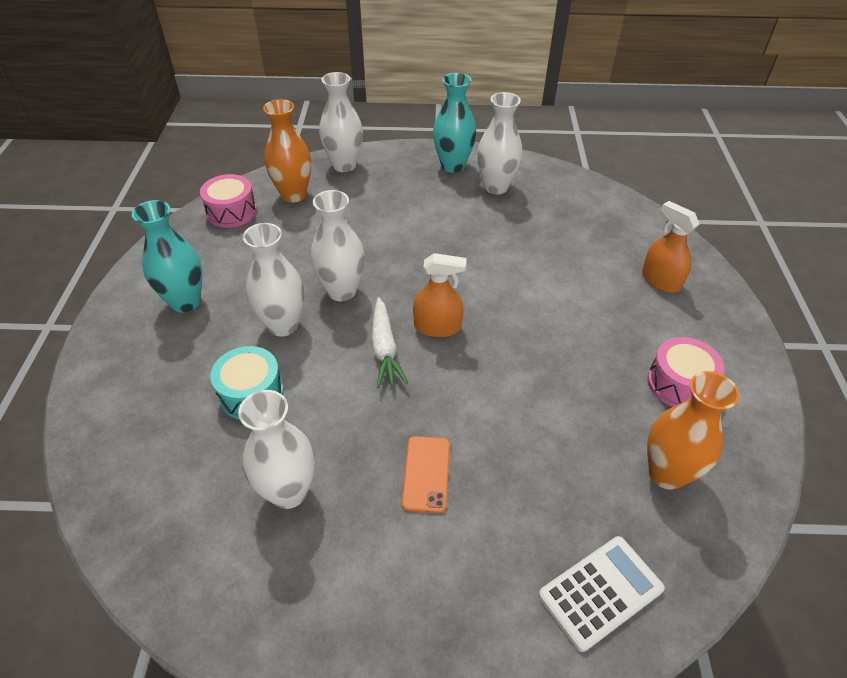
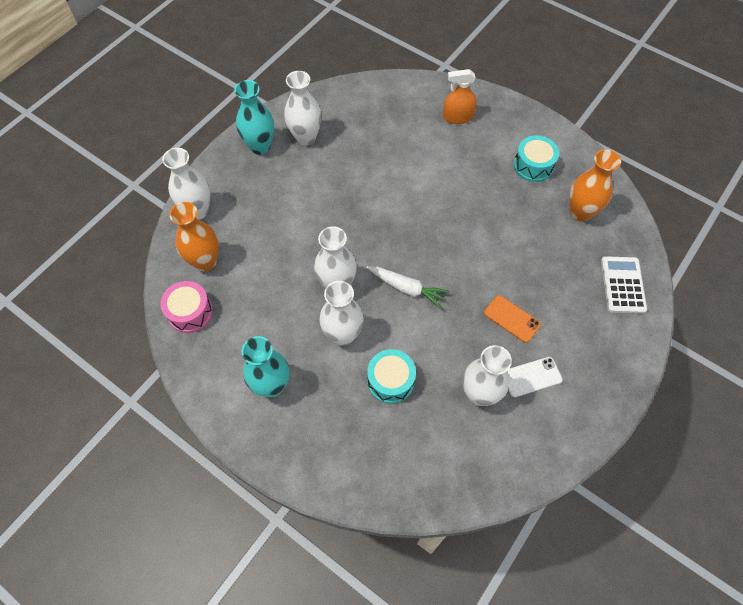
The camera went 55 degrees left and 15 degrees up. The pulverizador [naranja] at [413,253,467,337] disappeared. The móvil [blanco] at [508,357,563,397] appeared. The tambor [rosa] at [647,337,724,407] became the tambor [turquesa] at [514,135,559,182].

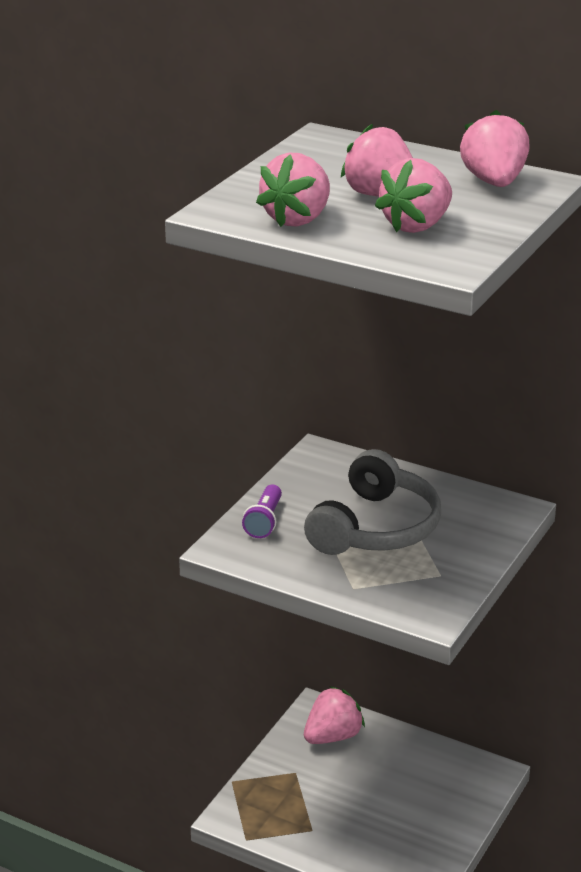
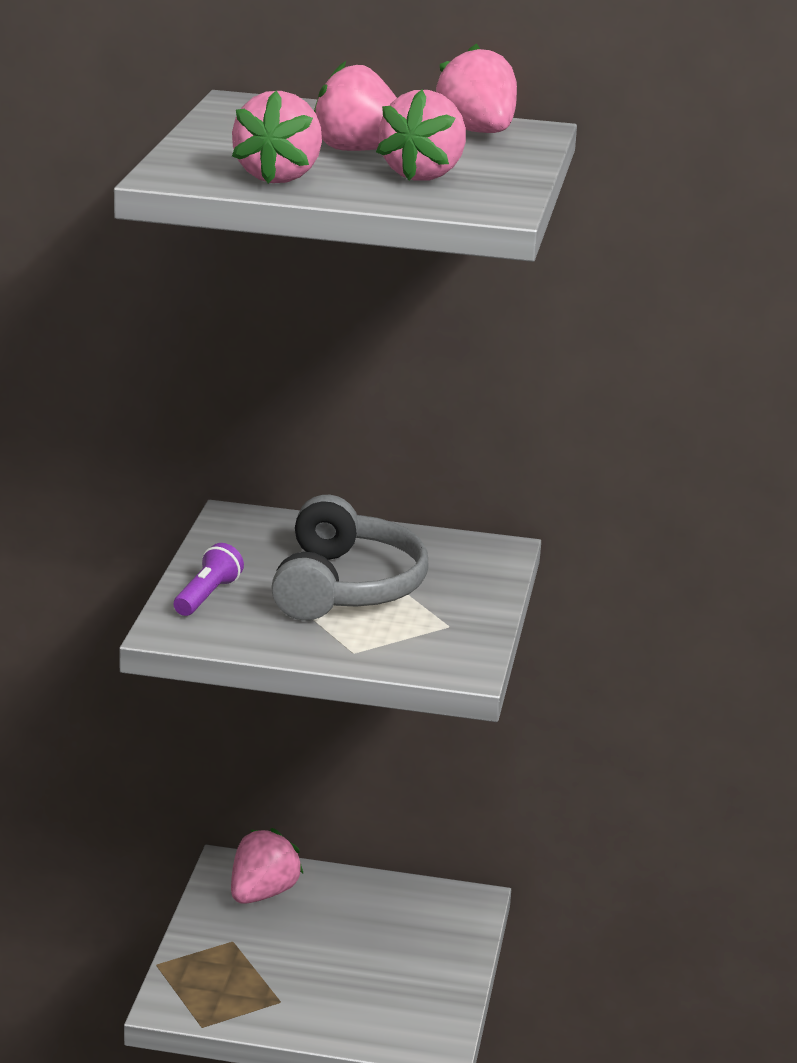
The camera went 20 degrees left and 5 degrees down. The lámpara de mano [morado] at [242,485,282,538] turned 150 degrees counterclockwise.

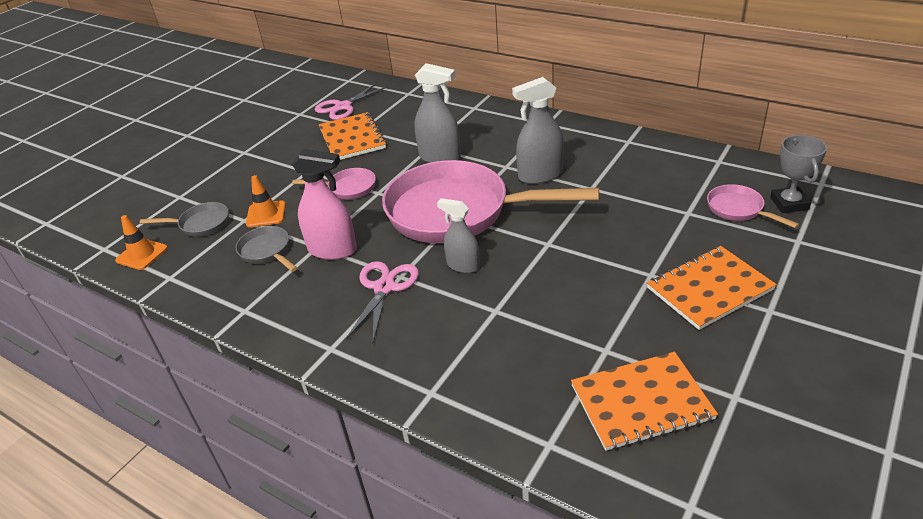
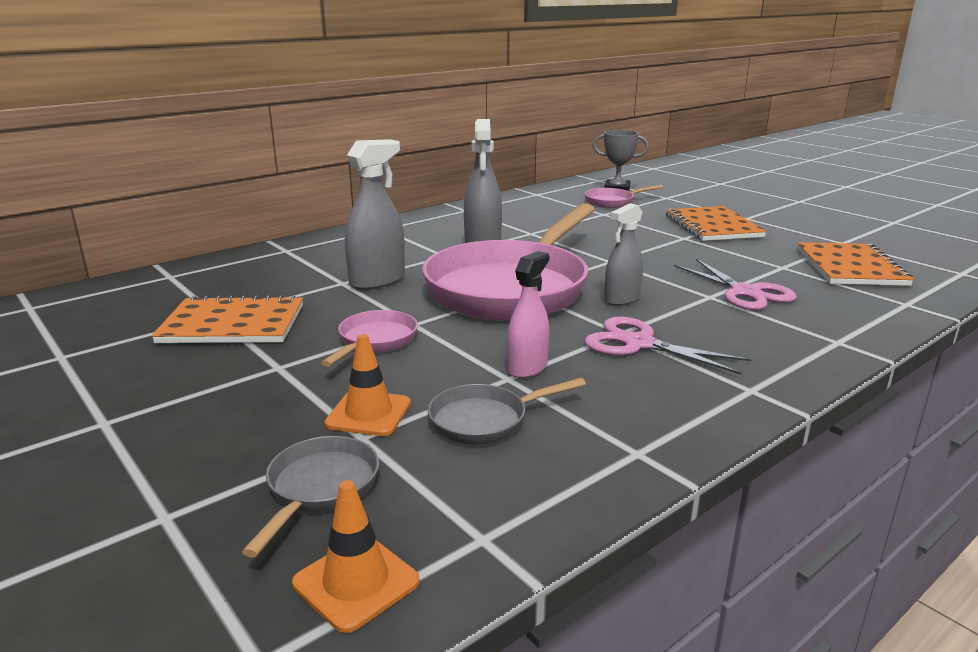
The camera went 75 degrees left and 15 degrees down. The tijeras [rosa] moved from [315,83,388,120] to [674,259,797,310]. The pulverizador [rosa] at [292,149,357,260] changed to 0.66 times the size.

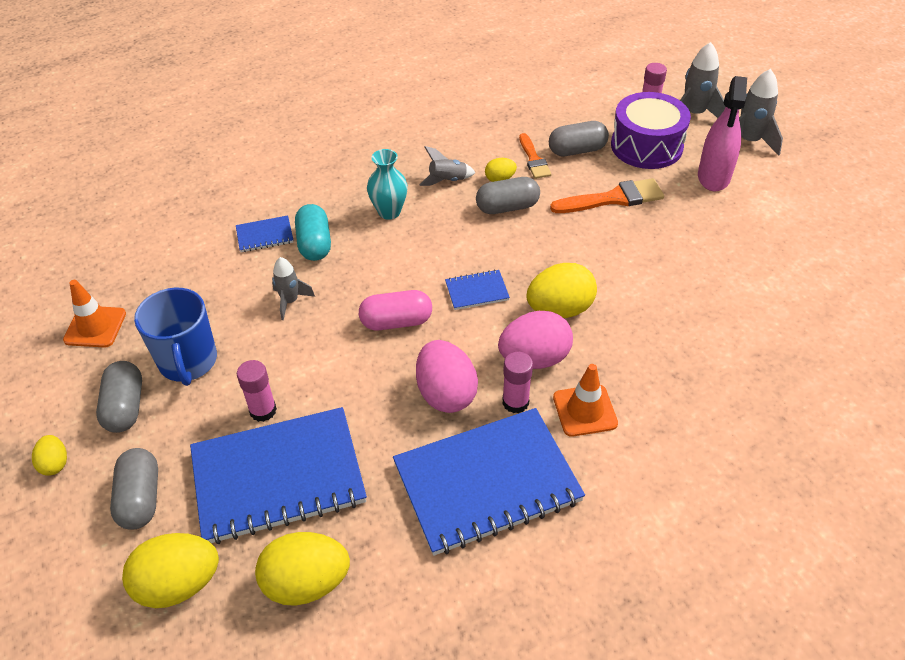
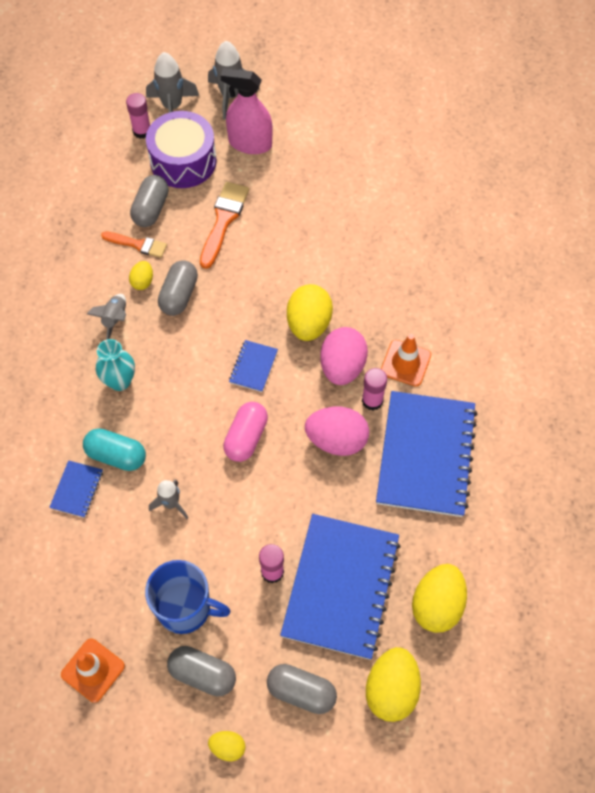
The camera went 60 degrees left and 15 degrees up. The pulverizador [rosa] at [698,76,747,191] turned 150 degrees clockwise.

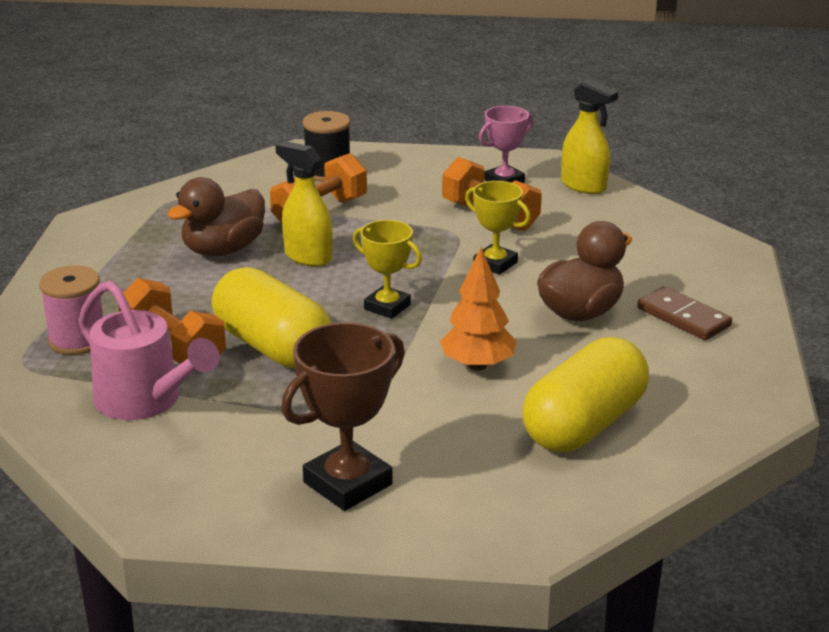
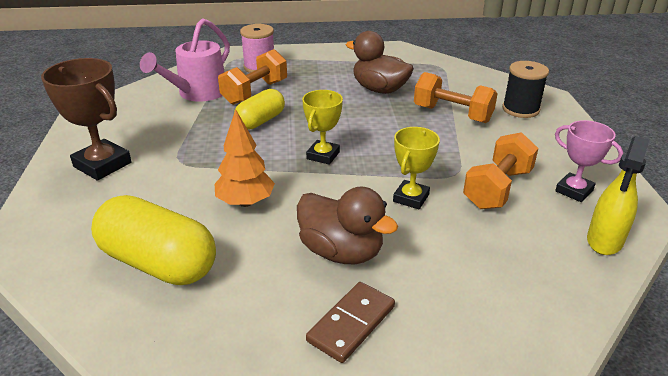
The camera went 80 degrees right and 5 degrees up. The pulverizador [amarillo] at [275,141,333,267] disappeared. The cápsula [amarillo] at [211,267,331,368] changed to 0.61 times the size.

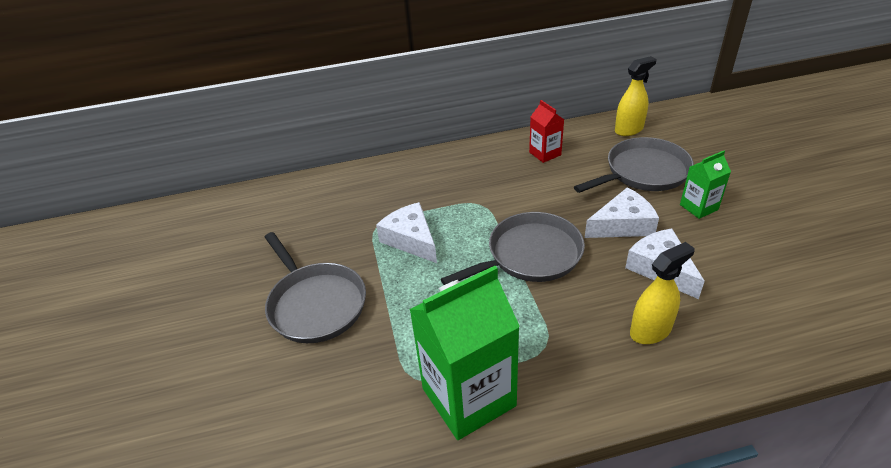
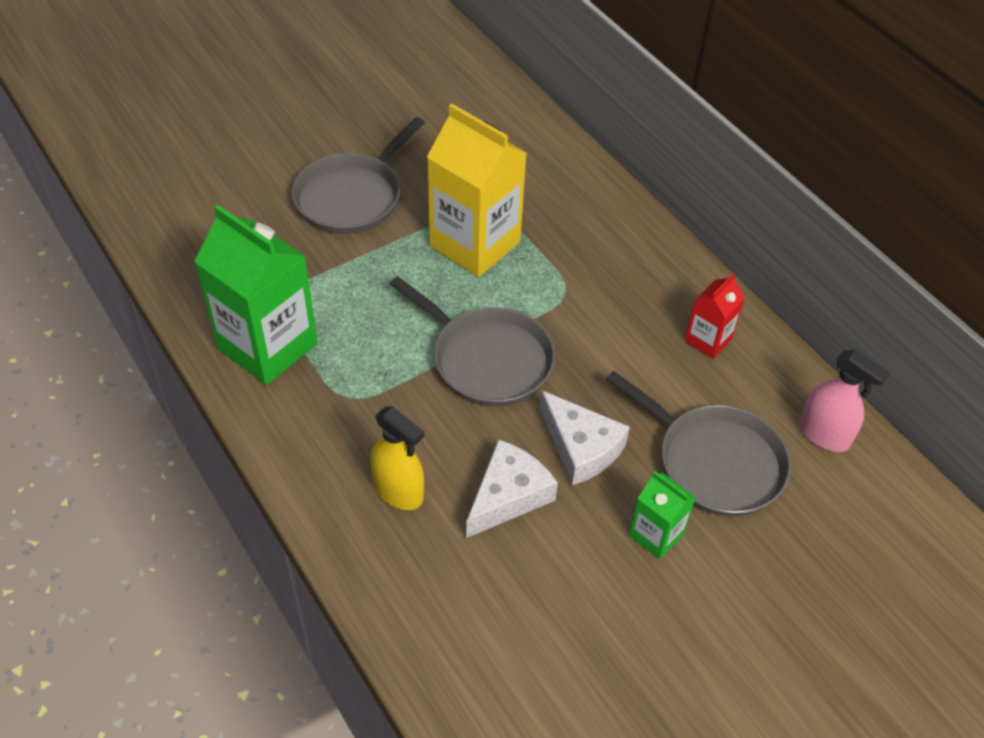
The camera went 65 degrees right and 10 degrees up. The queso [blanco] at [376,202,437,263] was replaced by the cartón de leche [amarillo] at [427,104,527,277]. The pulverizador [amarillo] at [615,56,656,136] became the pulverizador [rosa] at [799,349,890,452].

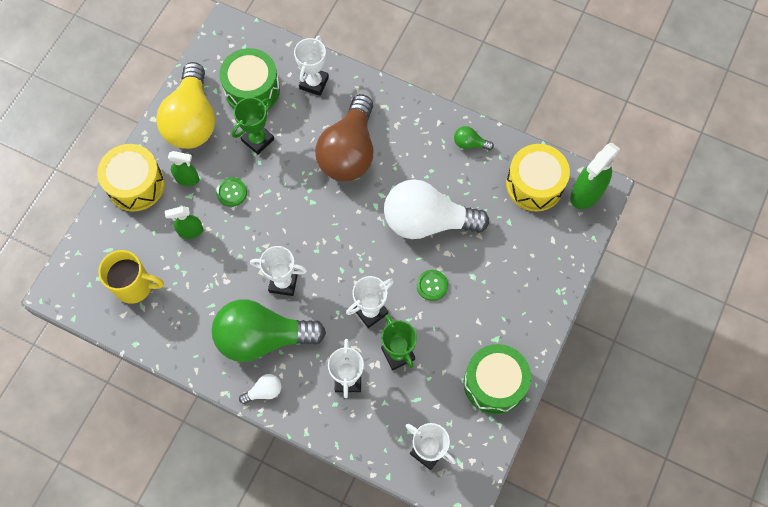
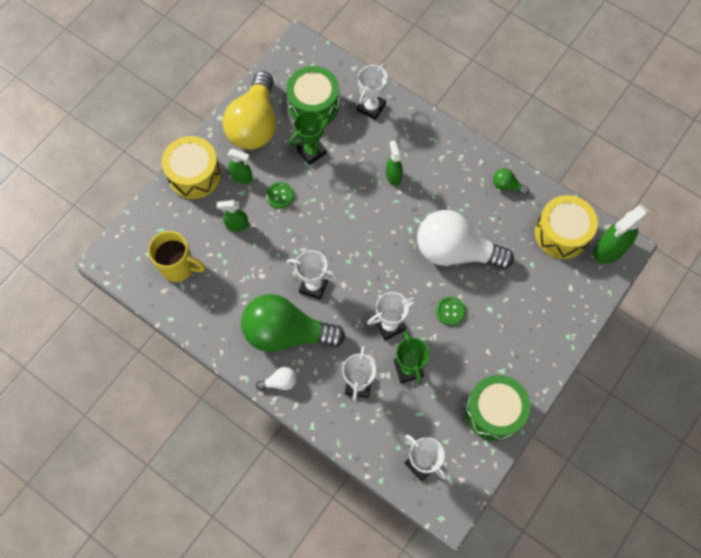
The camera went 10 degrees right and 0 degrees up. The bombilla [marrón] at [315,94,374,181] was replaced by the pulverizador [verde] at [386,141,403,186].

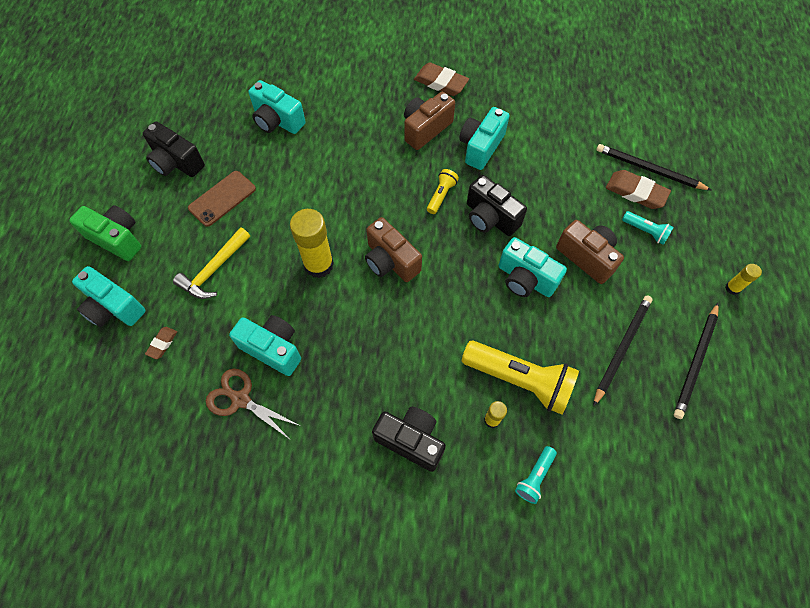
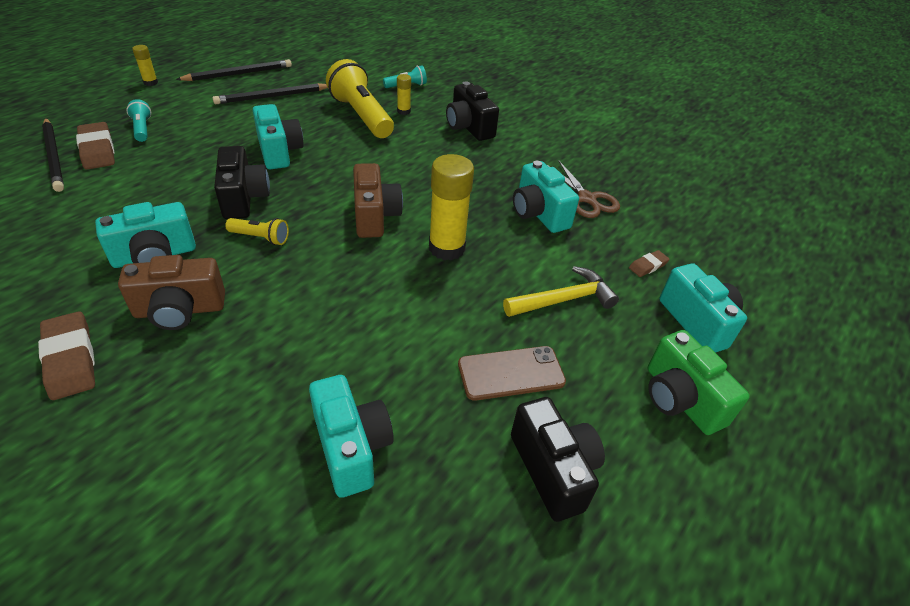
The camera went 150 degrees left and 20 degrees down. The cámara [marrón] at [556,220,624,284] disappeared. The lámpara de mano [amarillo] at [427,169,459,214] turned 135 degrees counterclockwise.

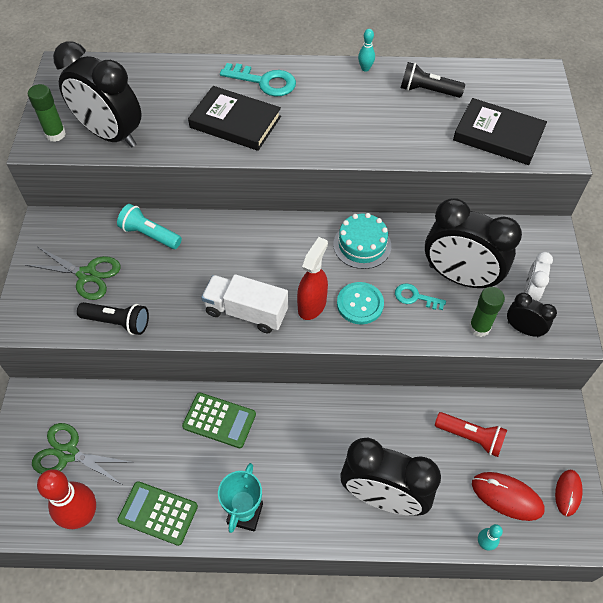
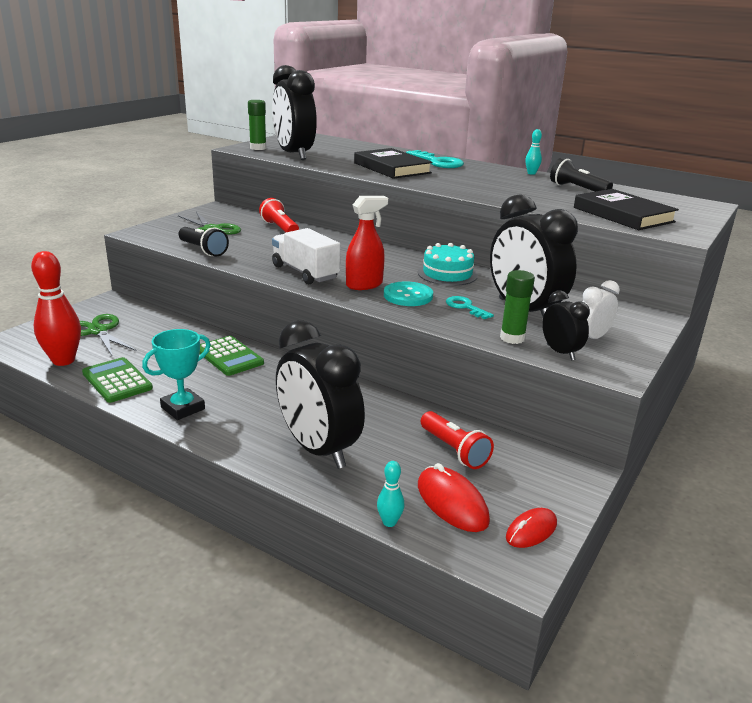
The camera went 30 degrees right and 30 degrees down. The lámpara de mano [turquesa] at [117,204,182,249] became the lámpara de mano [rojo] at [259,198,299,233].

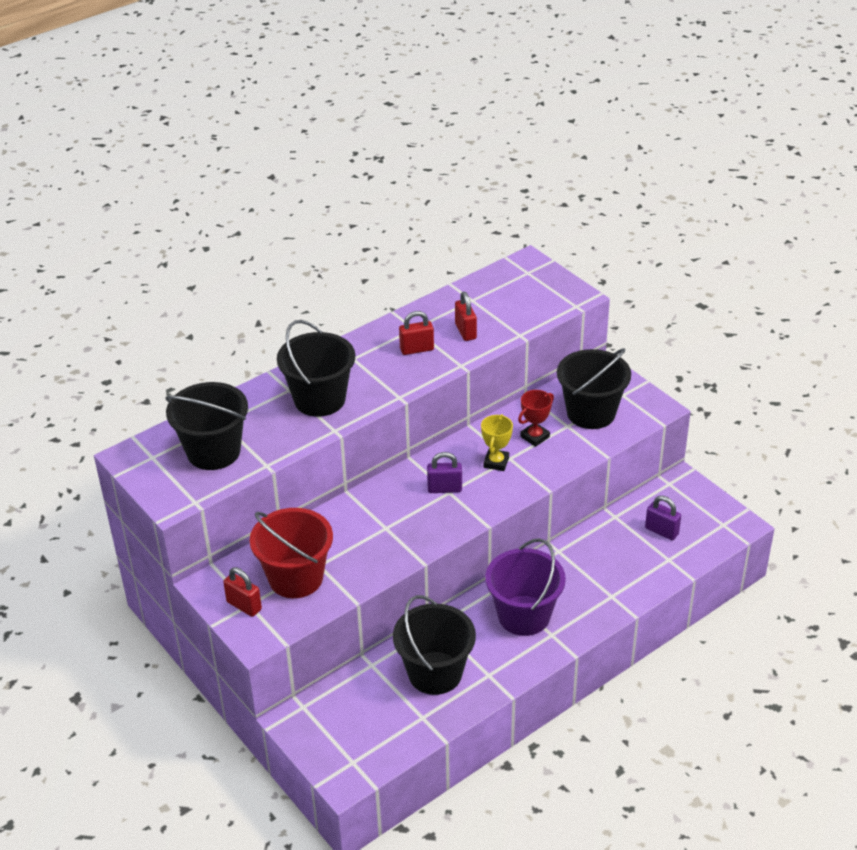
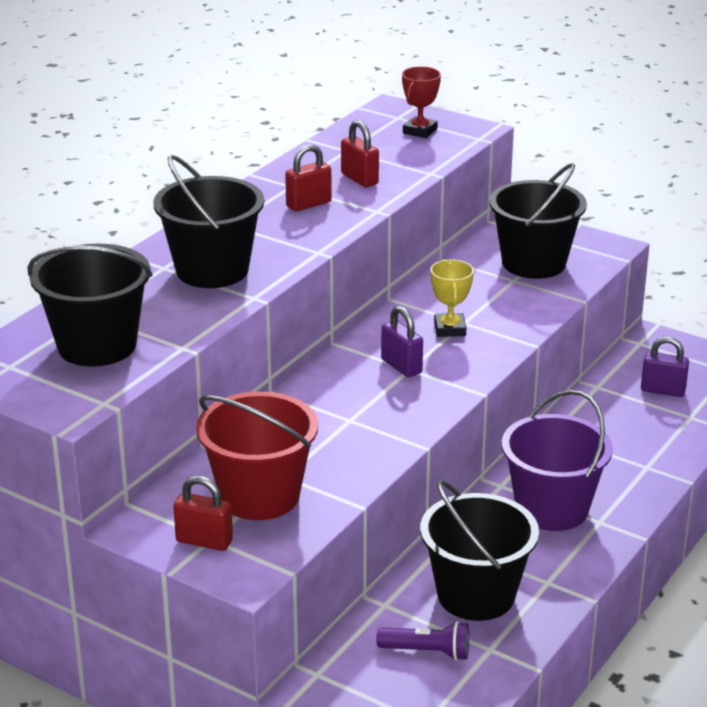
The camera went 20 degrees left and 10 degrees down. The lámpara de mano [morado] at [376,621,469,661] appeared. The trofeo [rojo] moved from [518,390,554,447] to [402,66,441,138]. The candado [morado] at [427,452,462,493] turned 75 degrees clockwise.

